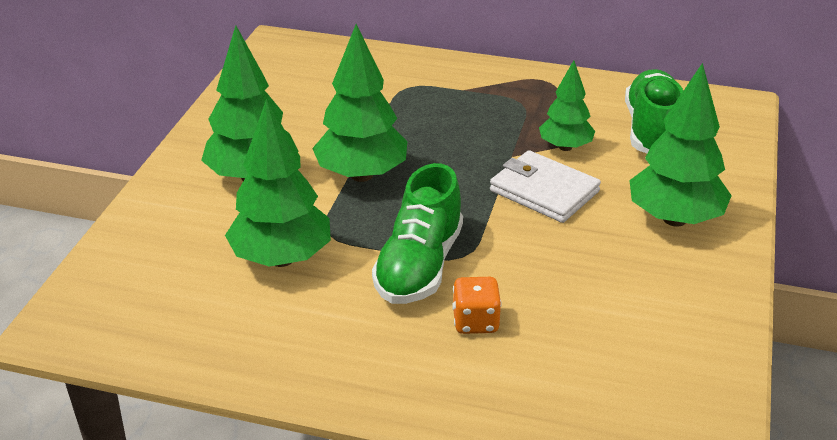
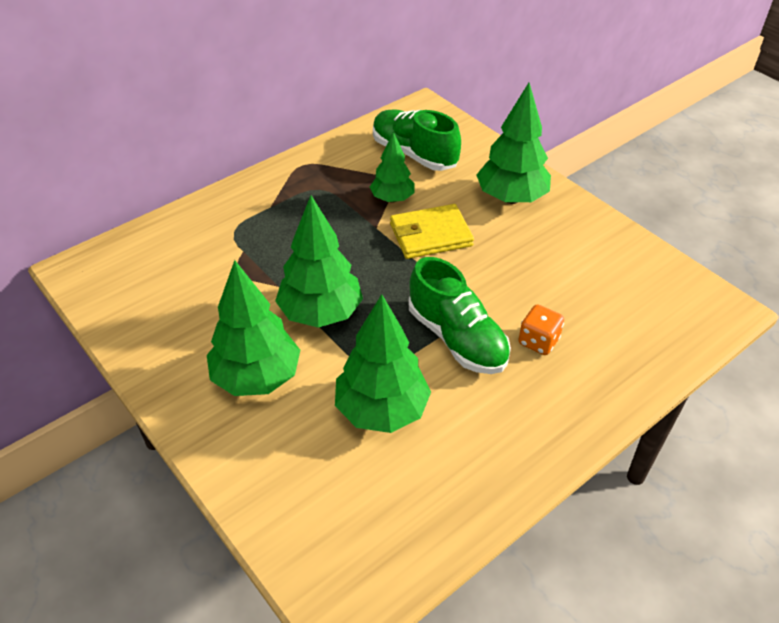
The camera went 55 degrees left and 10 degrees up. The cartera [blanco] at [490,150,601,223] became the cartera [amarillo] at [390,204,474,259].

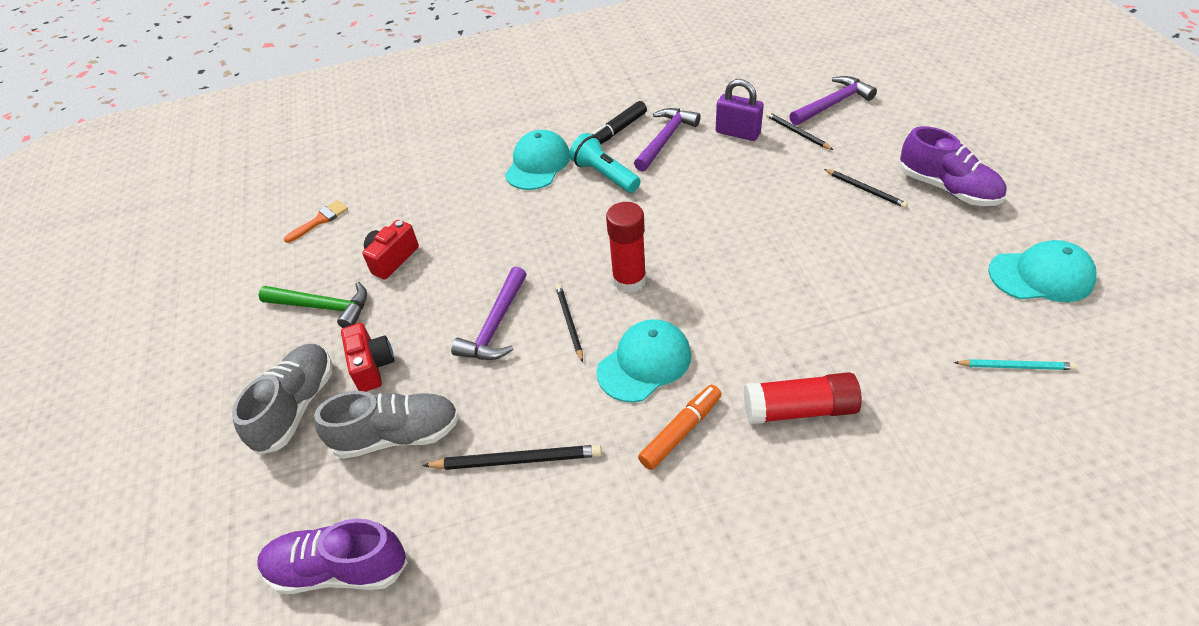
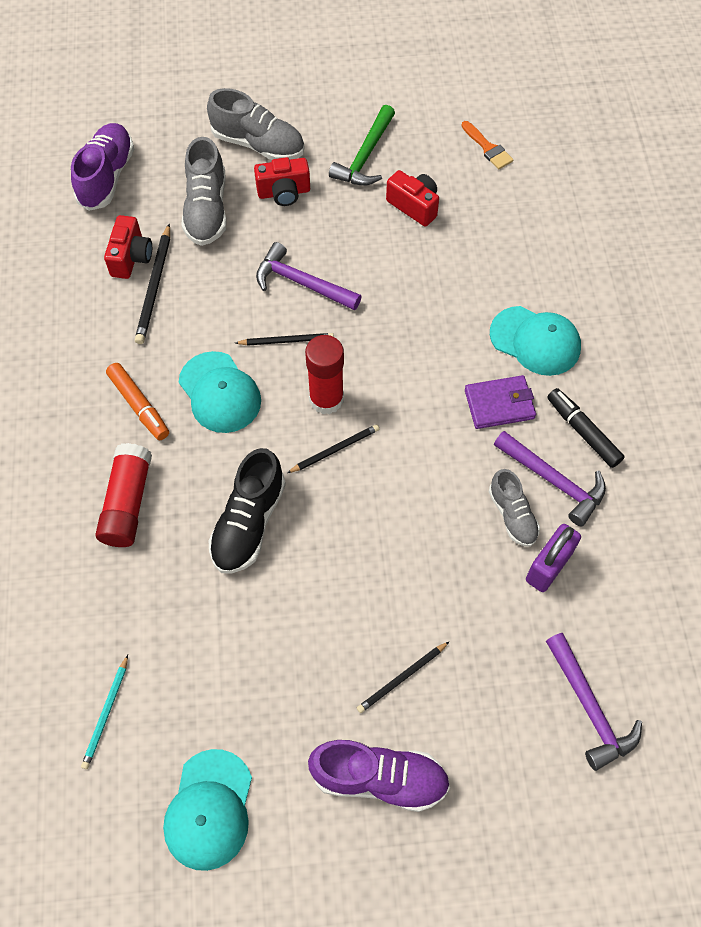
The camera went 95 degrees right and 15 degrees up. The cámara [rojo] at [104,215,152,279] appeared. The zapato [negro] at [208,448,286,574] appeared. The zapato [gris] at [489,469,540,547] appeared. The lápiz [negro] moved from [766,112,833,150] to [287,424,379,473]. The lámpara de mano [turquesa] at [569,133,641,193] was replaced by the cartera [morado] at [465,375,536,429]. The zapato [morado] at [900,126,1006,206] turned 135 degrees counterclockwise.

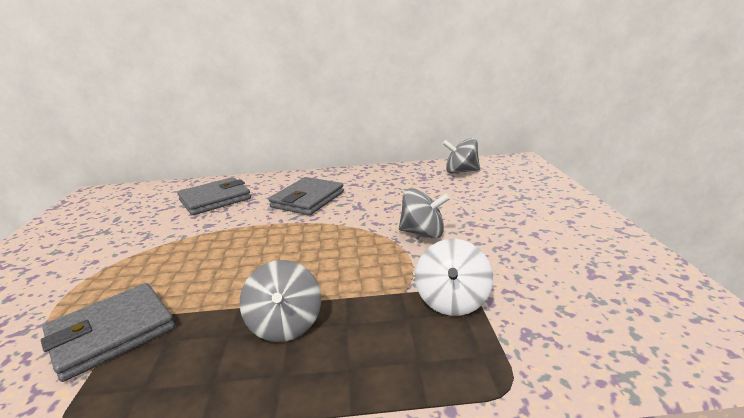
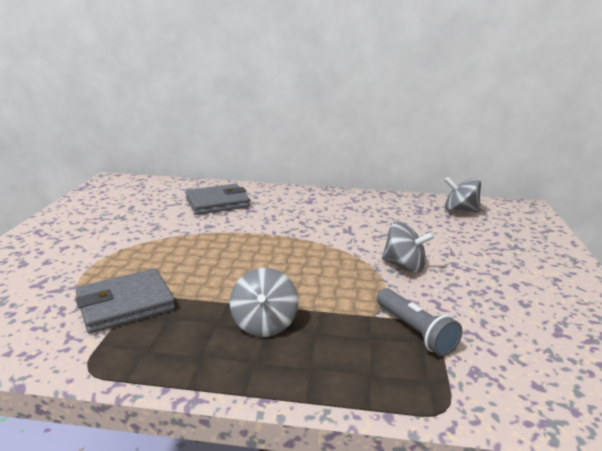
The camera went 10 degrees right and 0 degrees up. The cartera [gris] at [269,177,344,215] disappeared. The peonza [blanco] at [415,239,493,316] was replaced by the lámpara de mano [gris] at [377,288,462,356].

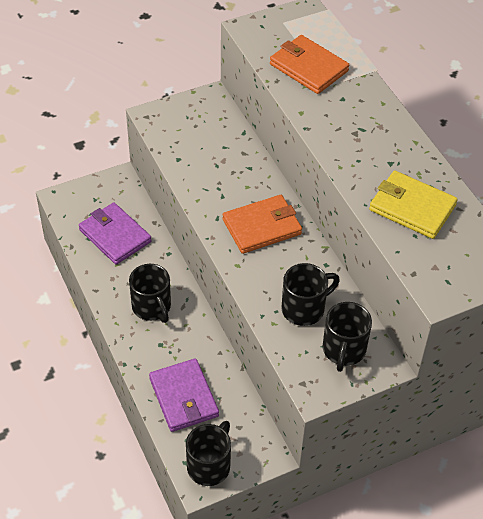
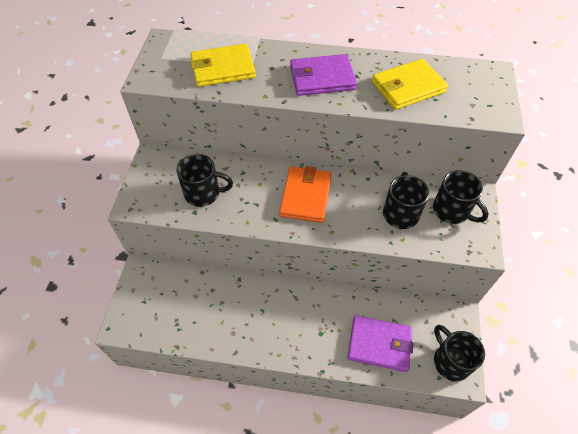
The camera went 55 degrees left and 5 degrees up. The cartera [morado] moved from [79,202,152,265] to [290,54,357,96]. The taza [negro] moved from [129,264,171,323] to [176,154,233,207]. The cartera [naranja] at [270,35,349,94] became the cartera [amarillo] at [190,44,256,87].

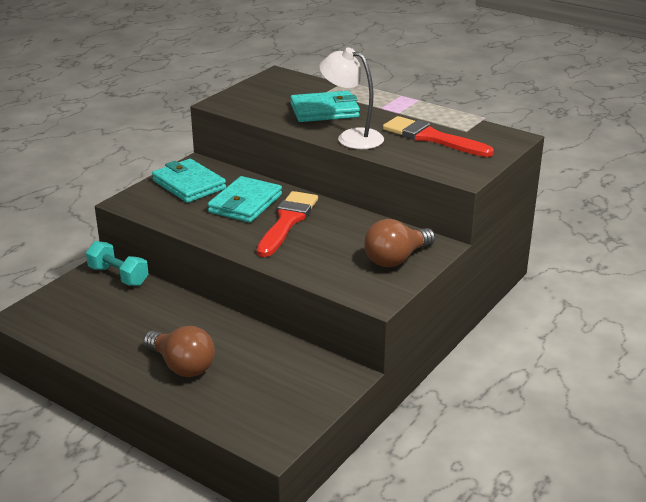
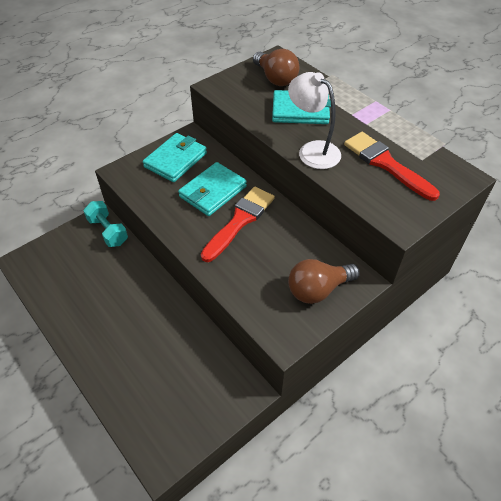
The camera went 15 degrees right and 20 degrees up. The bombilla [marrón] moved from [144,326,215,377] to [253,49,299,86]. The cartera [turquesa] at [152,159,226,203] turned 60 degrees clockwise.

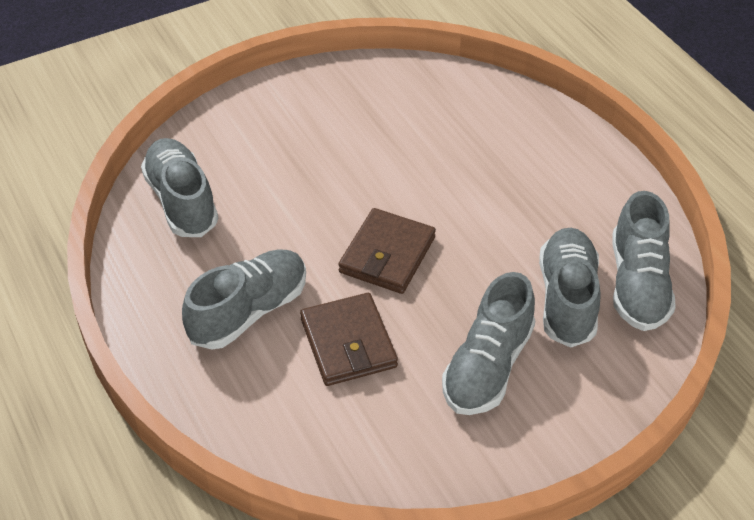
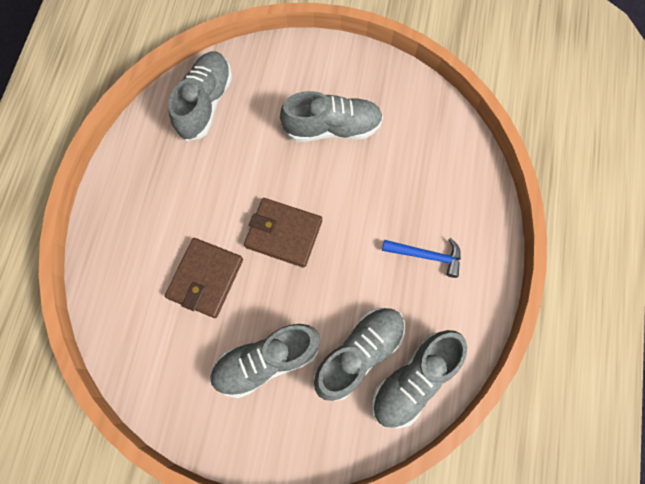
The camera went 40 degrees right and 25 degrees up. The martillo [azul] at [382,238,461,278] appeared. The zapato [gris] moved from [182,249,306,350] to [280,91,383,142]. The cartera [marrón] at [338,208,436,294] turned 45 degrees clockwise.

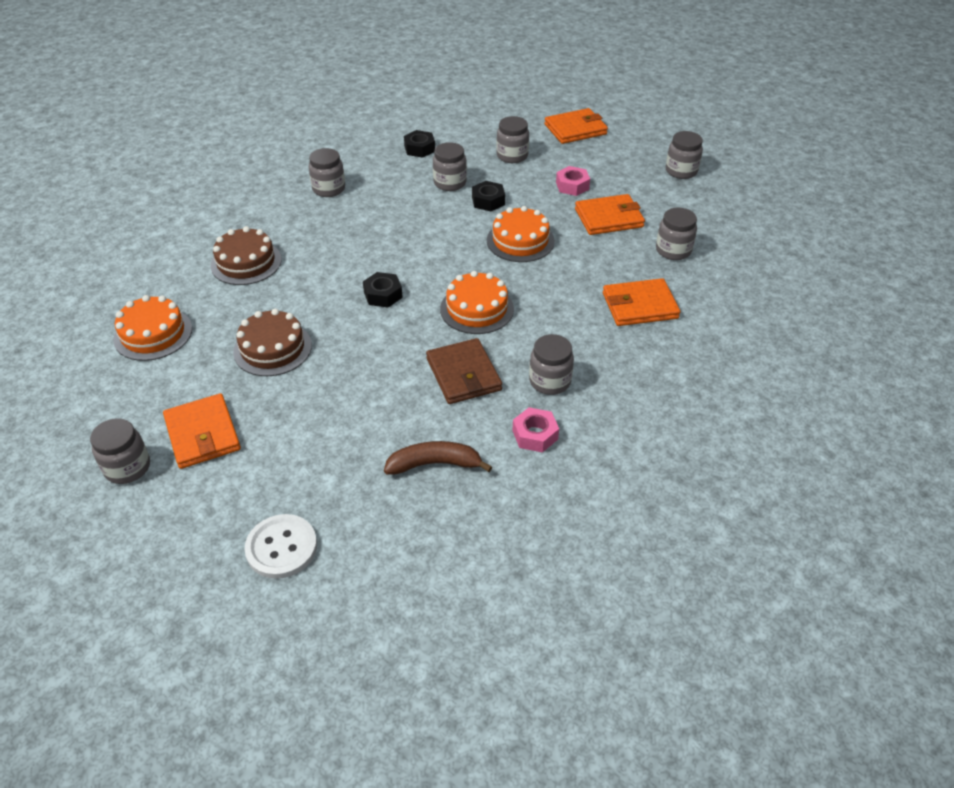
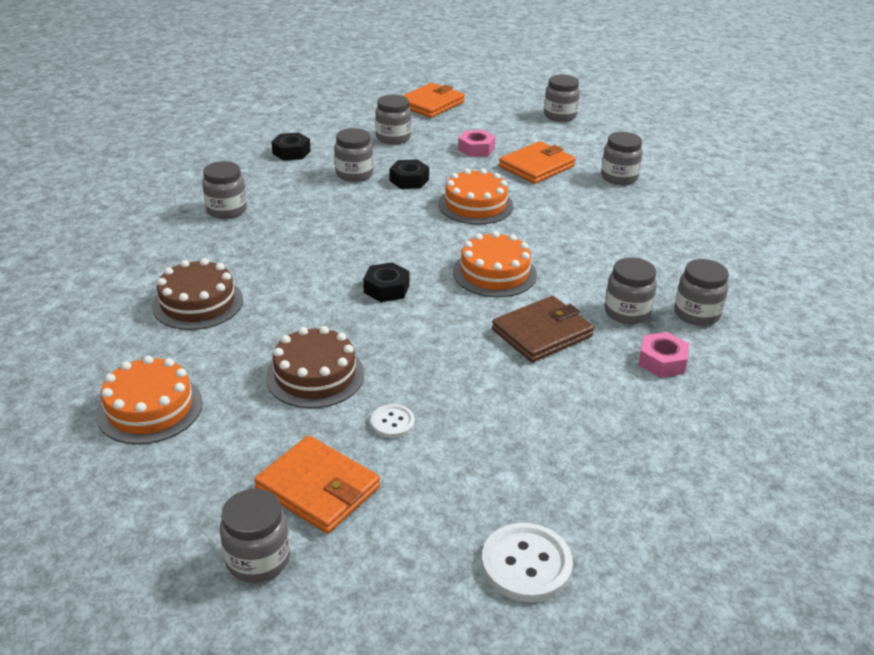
The camera went 30 degrees left and 10 degrees down. The plátano [marrón] at [384,441,492,475] disappeared. The cartera [naranja] at [603,278,680,326] disappeared. The botón [blanco] at [371,404,415,438] appeared. The tarro [gris] at [674,259,729,326] appeared. The cartera [marrón] at [426,338,502,404] turned 75 degrees counterclockwise.

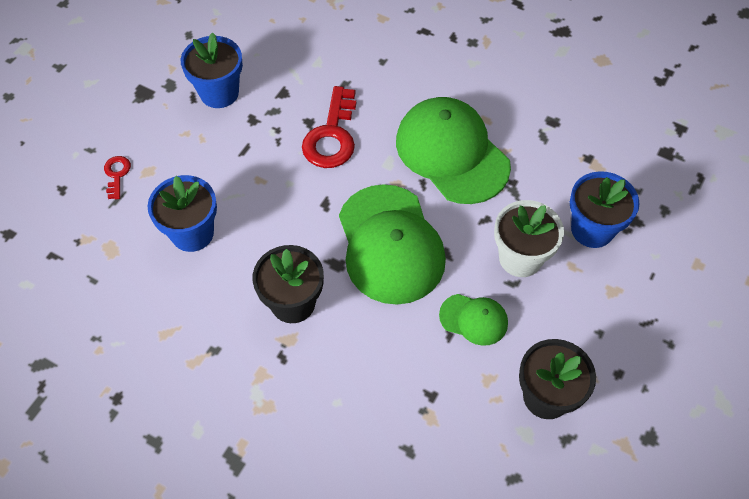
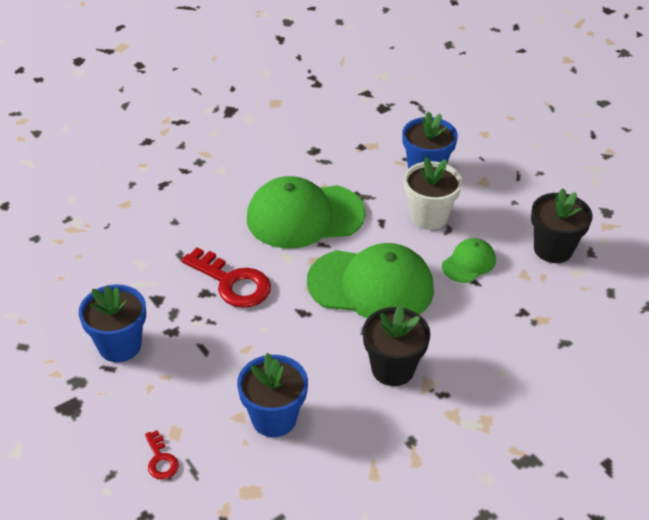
The camera went 65 degrees left and 15 degrees down. The llave [rojo] at [104,156,131,199] turned 135 degrees counterclockwise.

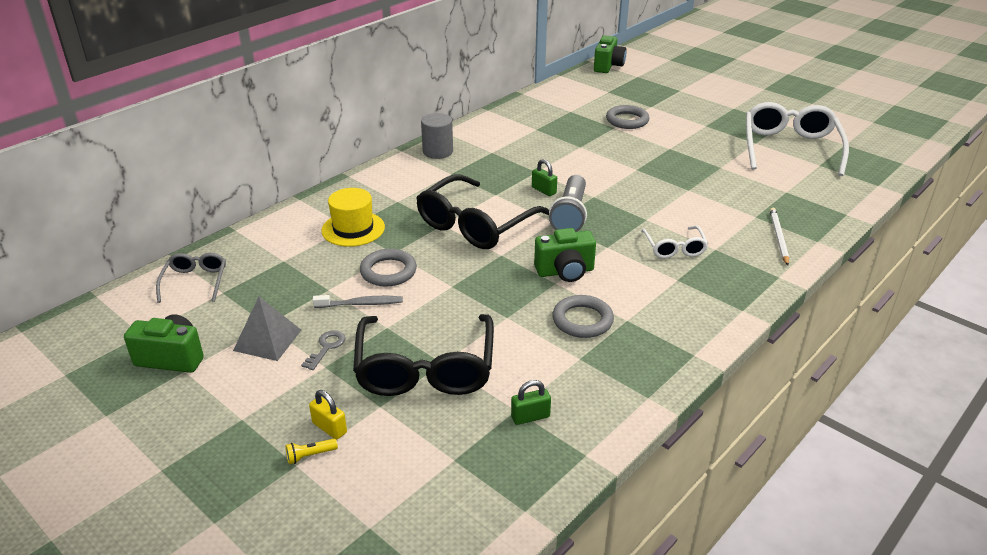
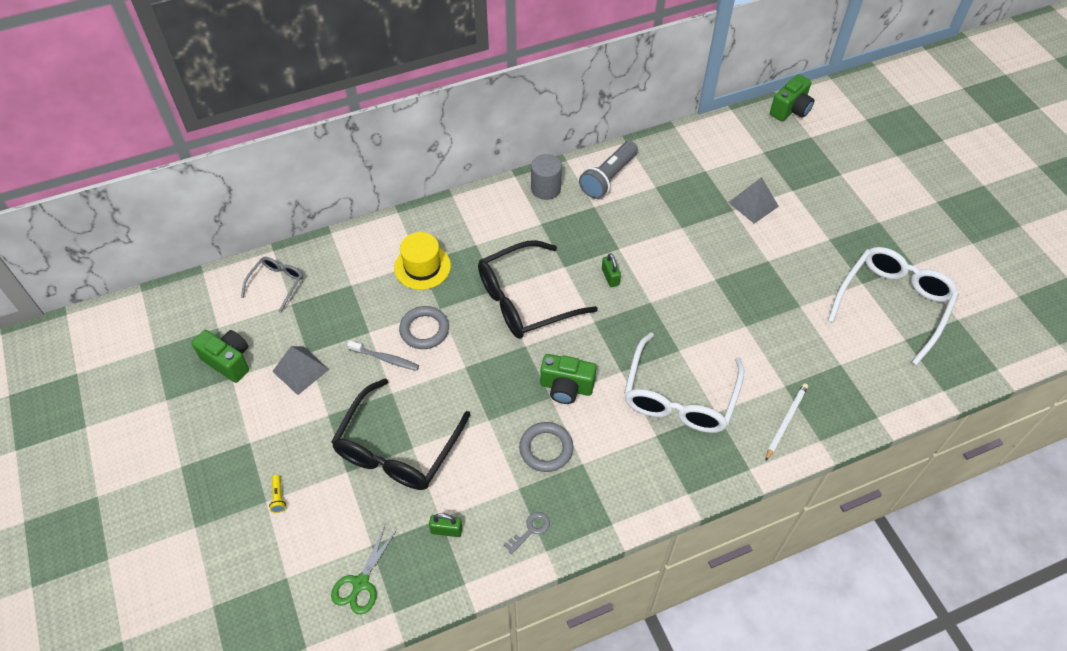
The camera went 25 degrees right and 20 degrees up. The candado [amarillo] at [309,390,347,440] disappeared. The tijeras [verde] at [331,526,397,614] appeared. The llave [gris] moved from [301,330,345,370] to [504,512,550,554]. The lámpara de mano [gris] moved from [549,175,587,232] to [579,141,638,199]. The anillo [gris] at [606,105,649,129] was replaced by the pirámide [gris] at [728,177,779,224]. The lámpara de mano [amarillo] at [285,439,338,464] turned 105 degrees counterclockwise. The gafas [blanco] at [641,226,708,258] changed to 1.95 times the size.

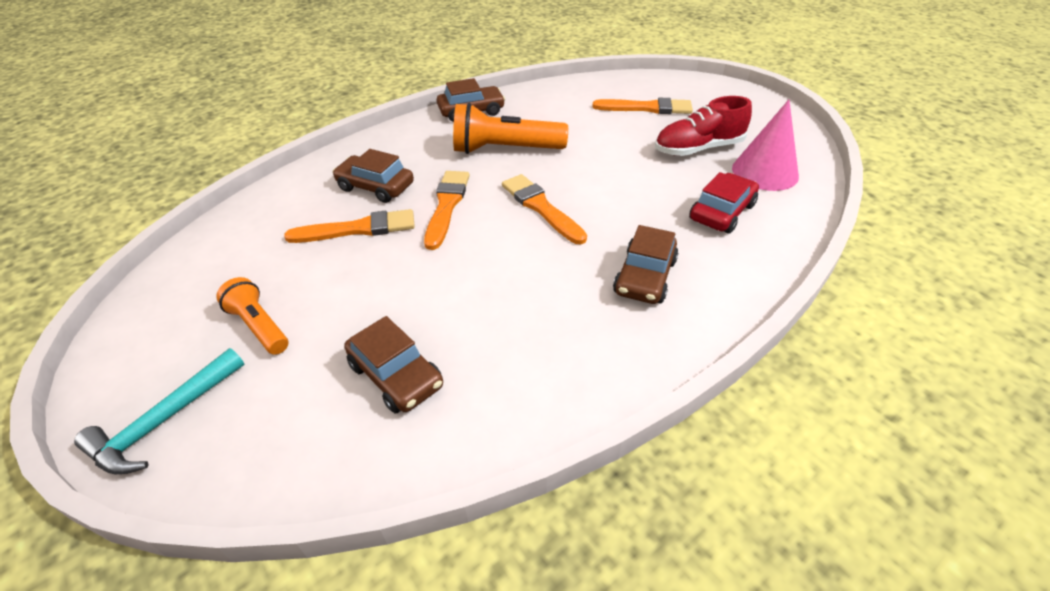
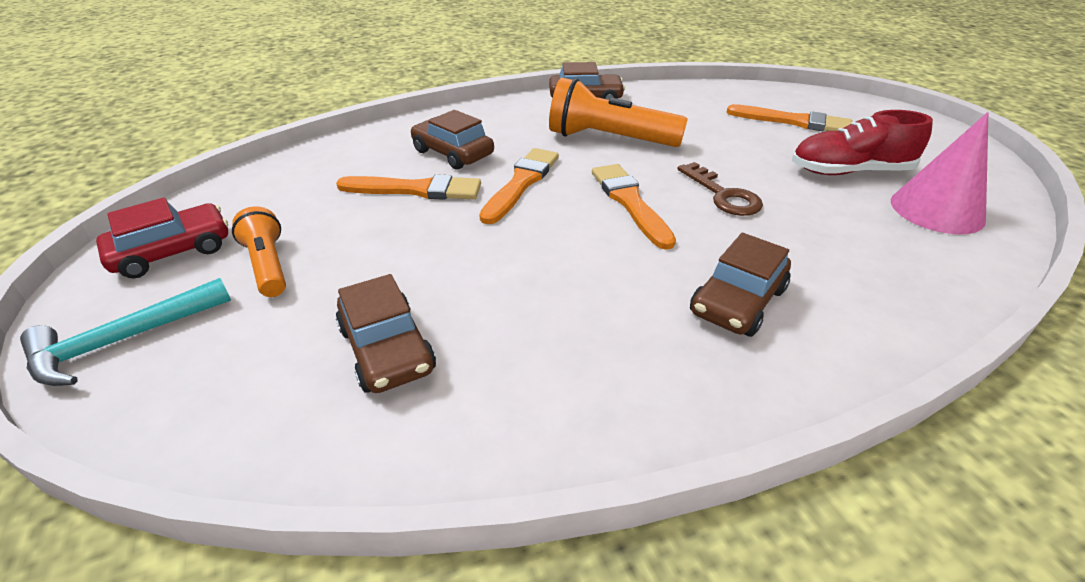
The camera went 15 degrees right and 5 degrees down. The llave [marrón] at [677,162,763,216] appeared. The coche [rojo] moved from [689,172,759,233] to [96,197,228,278].

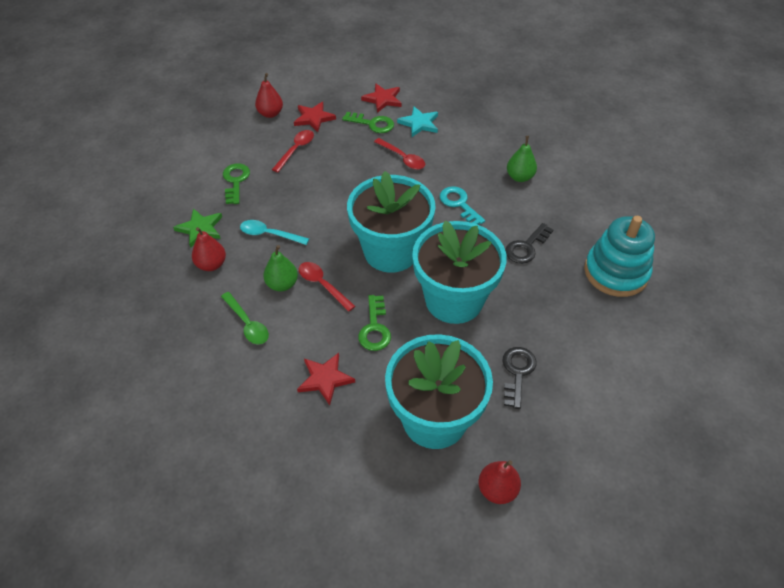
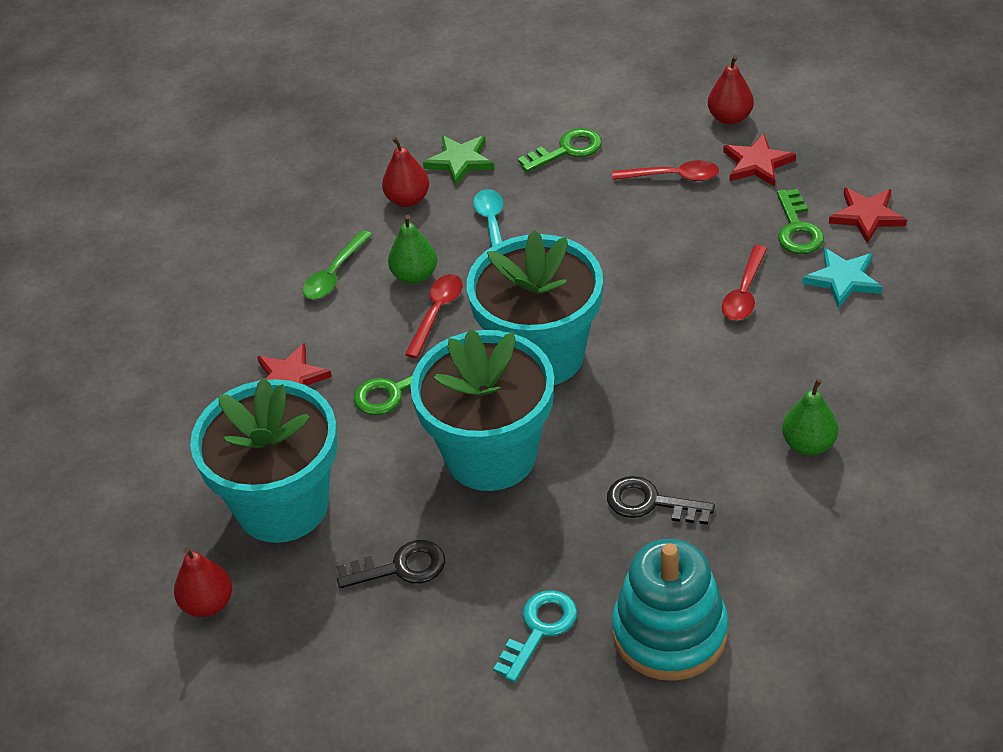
The camera went 70 degrees right and 5 degrees down. The llave [turquesa] moved from [440,186,485,225] to [493,590,577,683].

